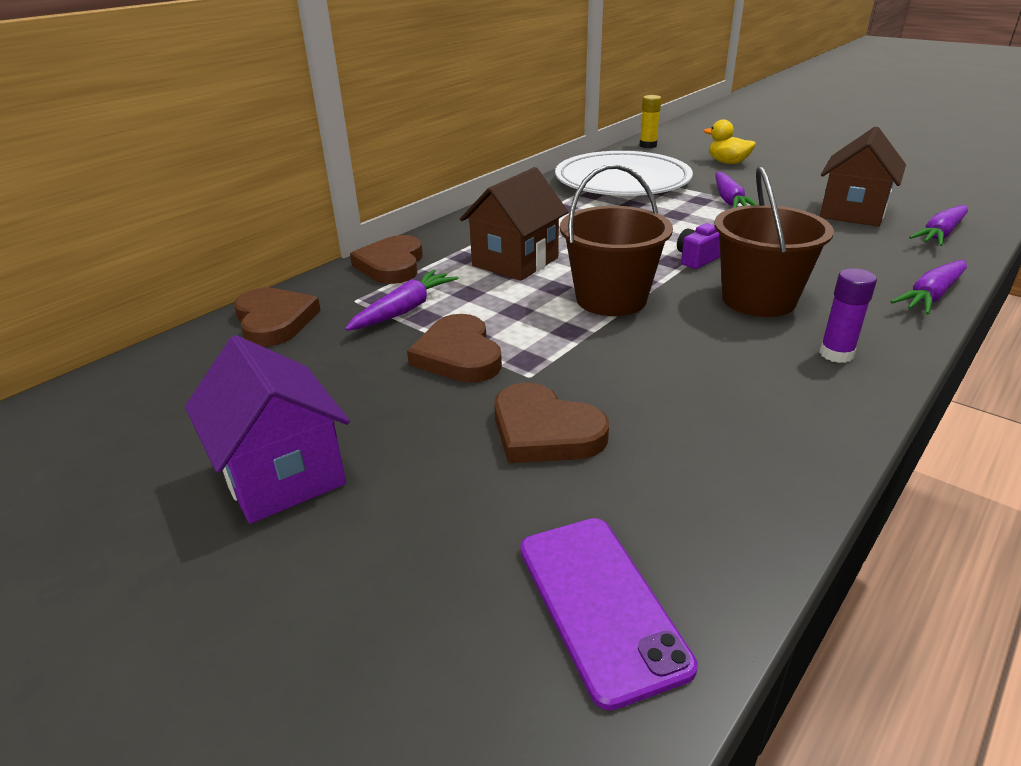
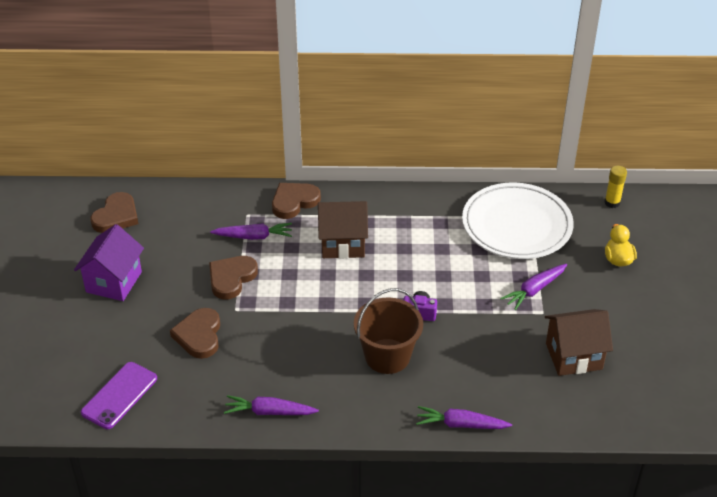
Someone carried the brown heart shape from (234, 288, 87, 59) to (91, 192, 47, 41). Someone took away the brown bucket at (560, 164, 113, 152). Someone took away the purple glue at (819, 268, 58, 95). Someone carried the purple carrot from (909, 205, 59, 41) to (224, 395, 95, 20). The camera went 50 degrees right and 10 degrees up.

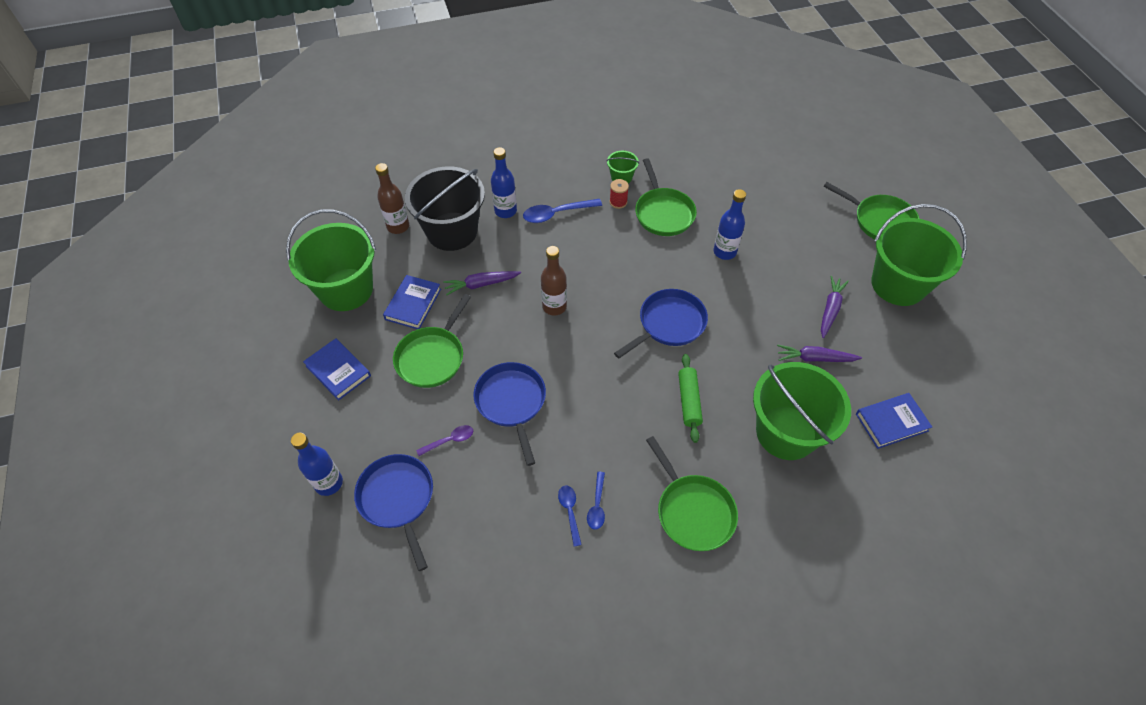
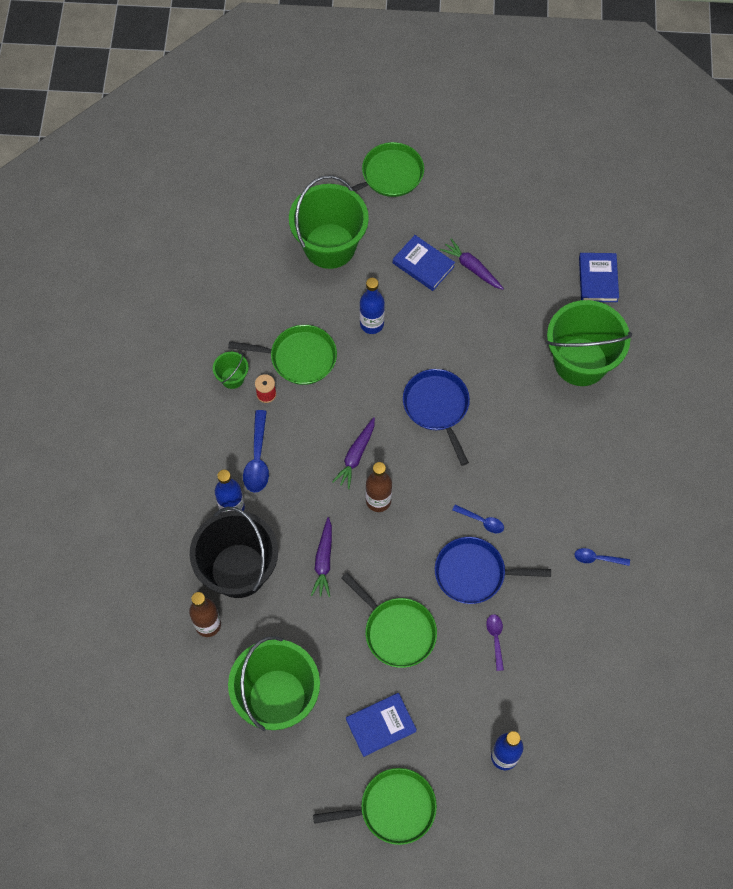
Someone took away the royal blue skillet at (354, 454, 79, 117). Someone carried the royal blue hardcover from (383, 275, 58, 54) to (393, 235, 62, 56). Someone carried the royal blue tablespoon from (587, 472, 18, 58) to (452, 505, 52, 28). Someone carried the leaf-green skillet from (646, 436, 92, 115) to (313, 768, 124, 77). Someone took away the leaf-green dough roller at (678, 354, 25, 89). Someone carried the purple carrot from (777, 344, 85, 18) to (332, 417, 43, 72). Someone carried the leaf-green bucket from (871, 204, 96, 102) to (289, 175, 80, 94). The camera went 70 degrees left and 10 degrees up.

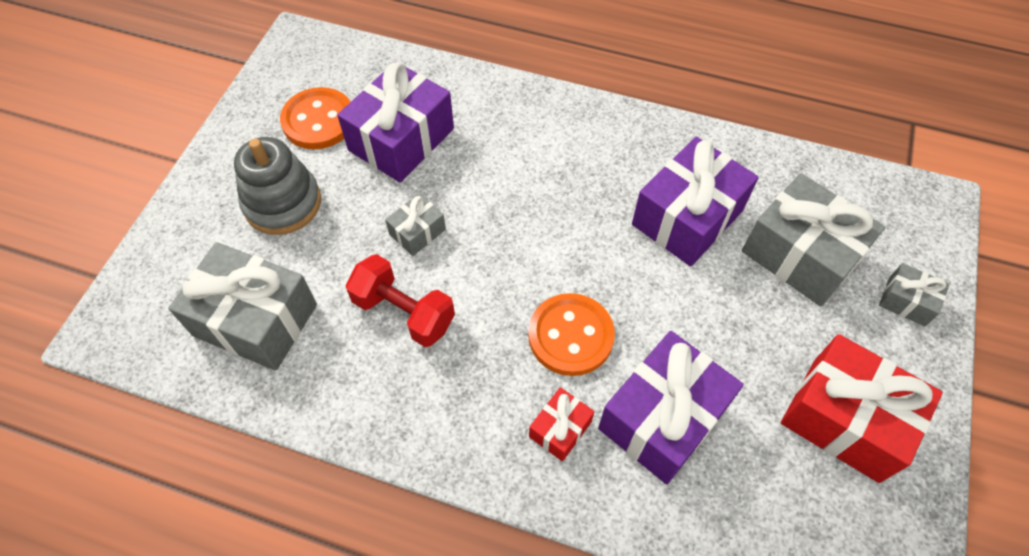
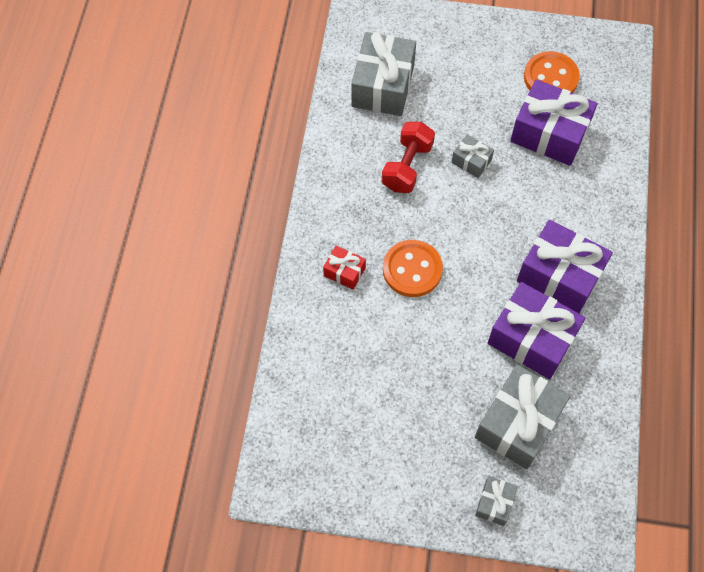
Someone took away the grey stacking toy at (234, 137, 87, 98). Someone carried the purple wrapped gift from (598, 331, 146, 153) to (517, 220, 96, 93). Someone took away the scarlet wrapped gift at (781, 334, 162, 149). The camera went 80 degrees right and 5 degrees up.

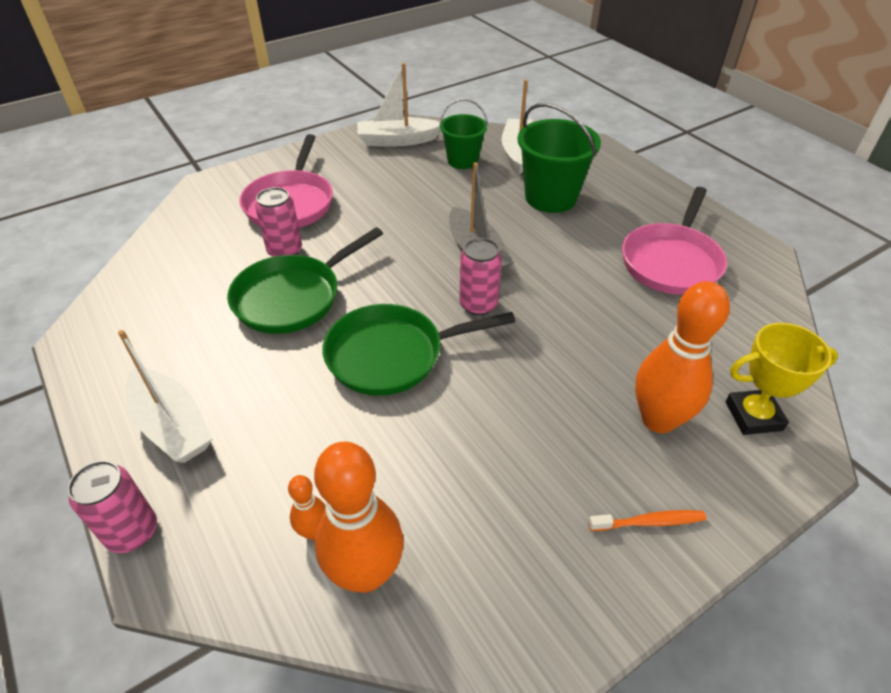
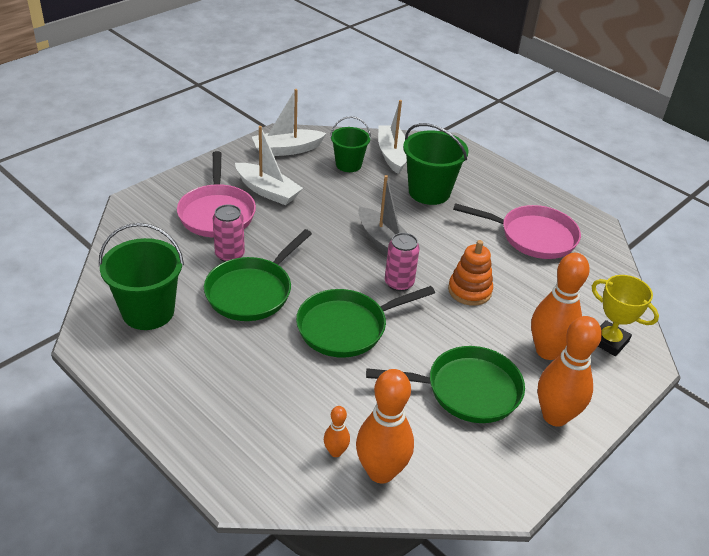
Someone took away the rose-pink can at (68, 461, 89, 92). Someone carried the snow-white toy boat from (118, 330, 95, 133) to (235, 126, 68, 79). Someone swapped the bright orange tooth brush at (588, 510, 118, 21) for the bright orange bowling pin at (538, 316, 64, 111). Someone rotated the rose-pink skillet at (622, 187, 105, 108) by 90 degrees counterclockwise. Someone rotated the bright yellow award cup at (725, 323, 113, 112) by 60 degrees clockwise. Someone put down the leaf-green bucket at (99, 223, 85, 107). Someone put down the leaf-green skillet at (366, 346, 159, 77). Someone put down the bright orange stacking toy at (448, 240, 45, 66). The camera went 15 degrees left and 5 degrees down.

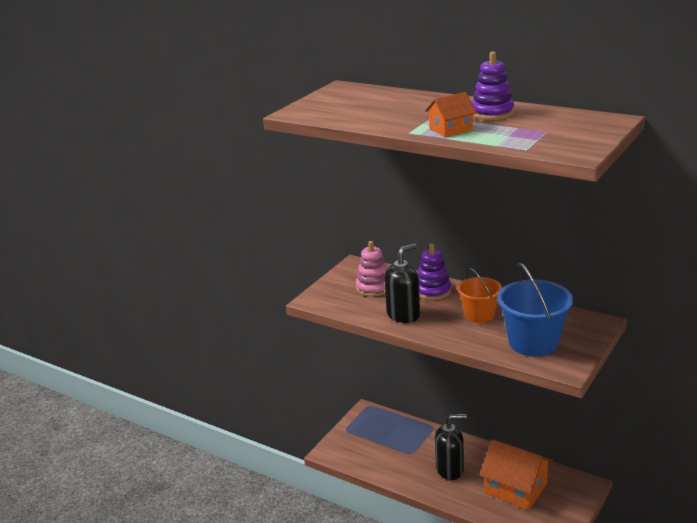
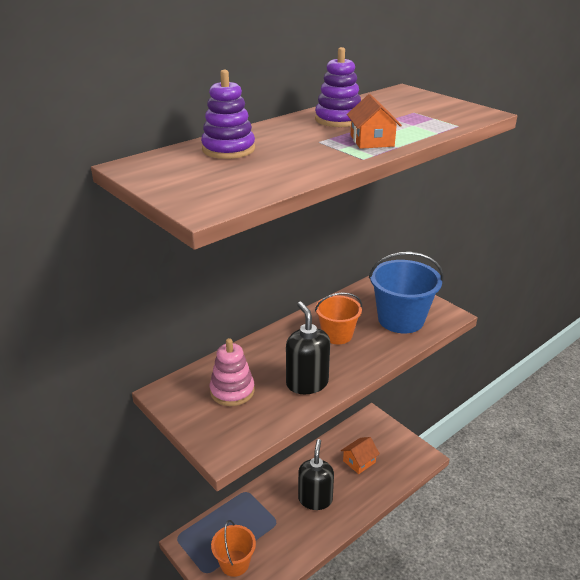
Someone carried the purple stacking toy from (418, 243, 33, 57) to (201, 70, 54, 89). Someone scaled the bright orange cottage at (480, 439, 73, 71) by 0.55. Someone put down the bright orange bucket at (211, 520, 45, 57). The camera went 75 degrees left and 5 degrees up.

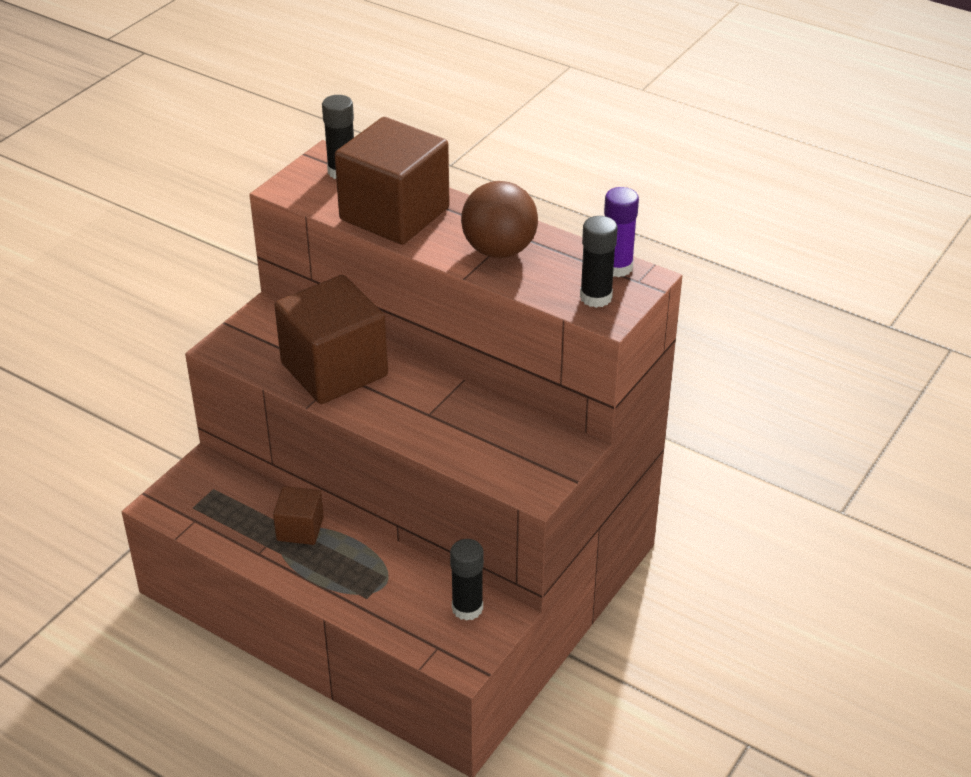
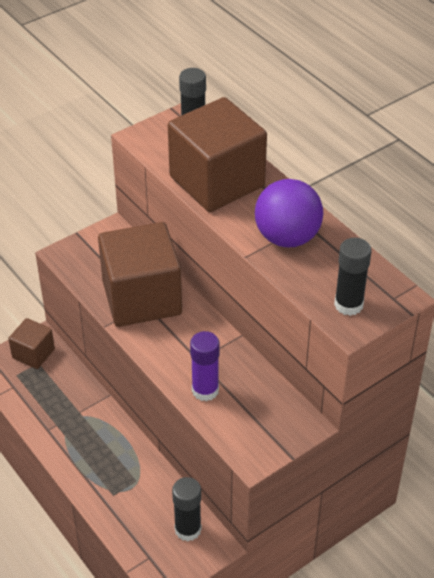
Someone carried the brown cube from (273, 486, 51, 59) to (8, 318, 47, 51). Someone repainted the brown ball at (461, 181, 77, 77), which became the purple ball at (255, 179, 68, 68). Someone carried the purple glue from (604, 187, 35, 90) to (190, 331, 30, 70). The camera went 20 degrees right and 5 degrees up.

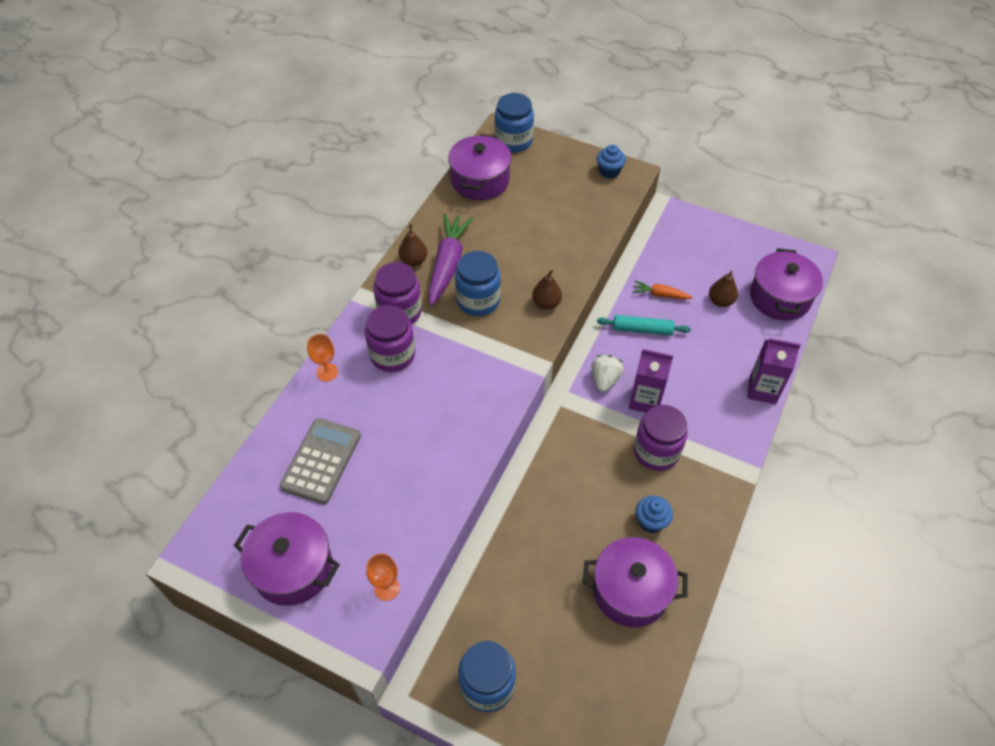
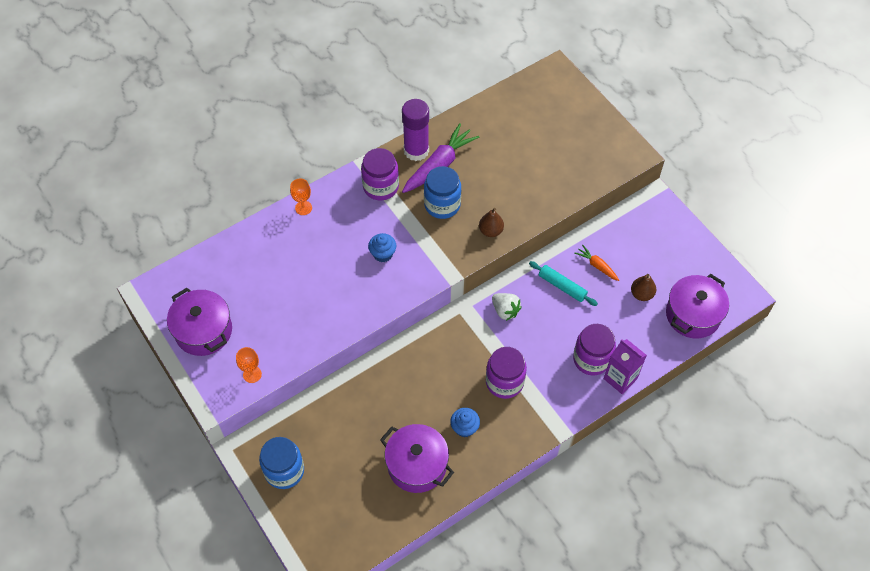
Someone took away the grey pocket calculator at (280, 418, 81, 86). Someone carried the purple preserve jar from (365, 305, 50, 67) to (573, 324, 43, 52). Someone swapped the brown pear fruit at (398, 224, 29, 42) for the purple glue at (402, 99, 27, 62). Someone took away the purple cooking pot at (448, 134, 64, 66). Someone took away the royal blue preserve jar at (494, 93, 40, 60). Someone rotated the snow-white berry at (591, 355, 33, 37) by 90 degrees clockwise. Someone carried the royal blue muffin from (597, 144, 29, 35) to (368, 233, 28, 29). Someone took away the purple juice carton at (629, 349, 44, 64). The camera went 30 degrees right and 5 degrees up.

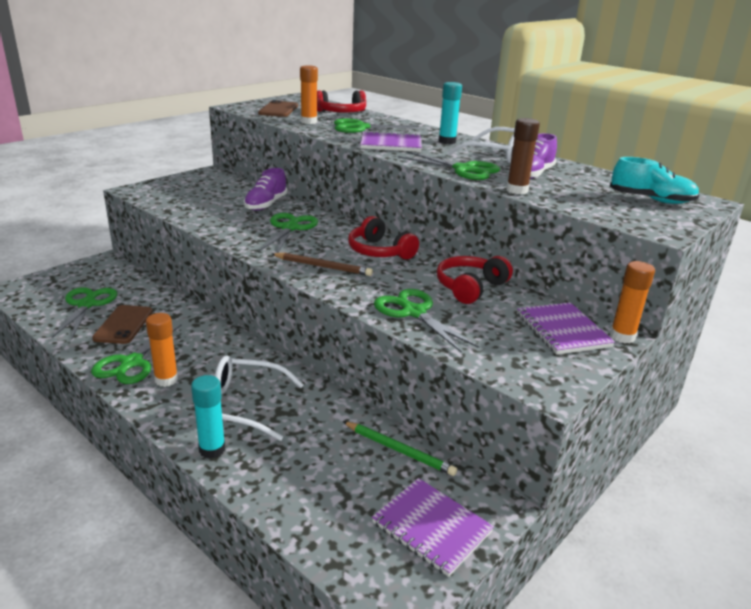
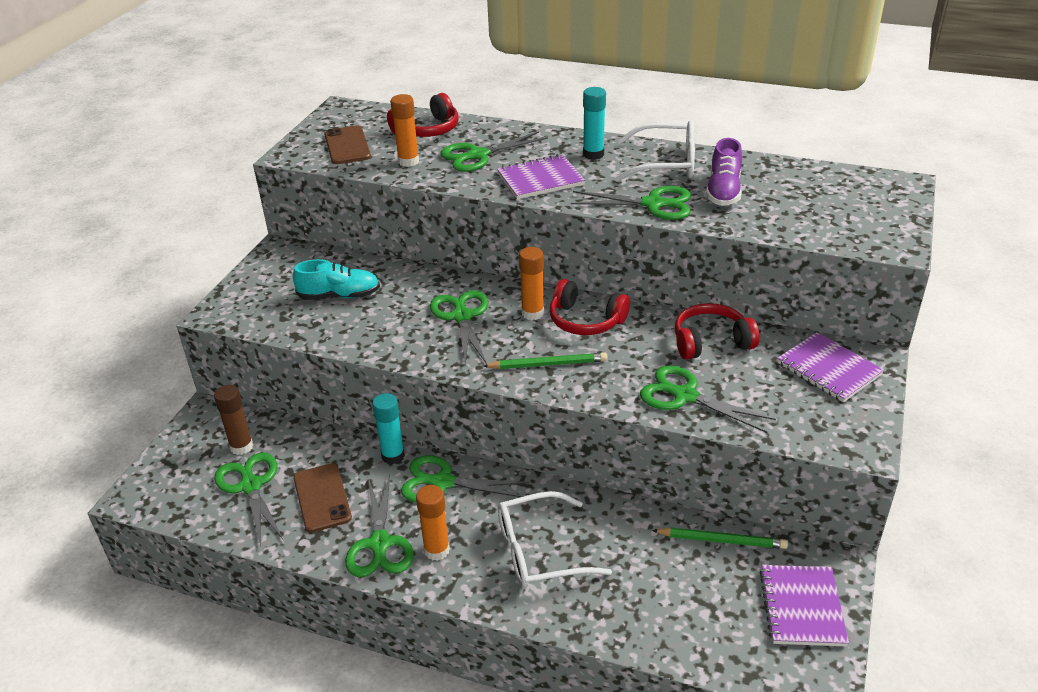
Someone carried the turquoise glue from (191, 375, 34, 84) to (372, 393, 33, 71). Someone took away the purple lace-up shoe at (244, 168, 43, 43). Someone repainted the brown wooden pencil at (272, 253, 101, 23), which became the leaf-green wooden pencil at (483, 353, 125, 16). Someone rotated the purple notepad at (372, 478, 122, 99) by 75 degrees clockwise. Someone rotated the scarlet headphones at (437, 256, 76, 48) by 60 degrees clockwise. Someone carried the brown glue from (506, 118, 34, 76) to (214, 385, 39, 70). Someone carried the turquoise lace-up shoe from (610, 157, 90, 47) to (293, 259, 87, 41). Someone carried the bright orange glue from (610, 261, 45, 82) to (519, 247, 25, 73). Someone put down the leaf-green scissors at (401, 455, 128, 48). The camera went 20 degrees left and 10 degrees up.

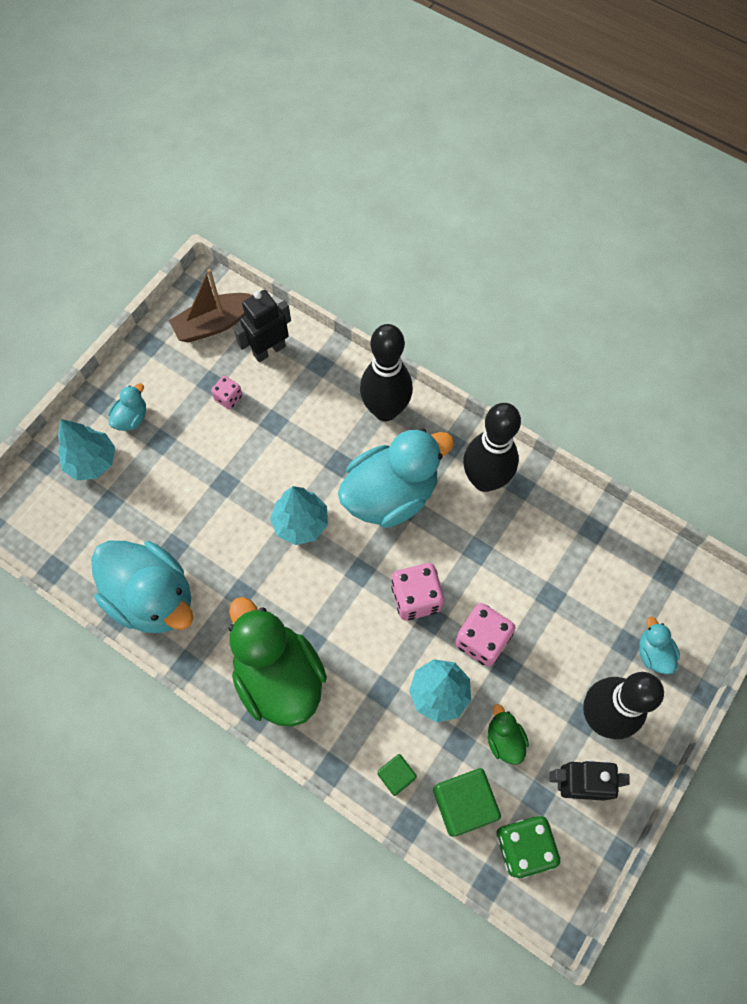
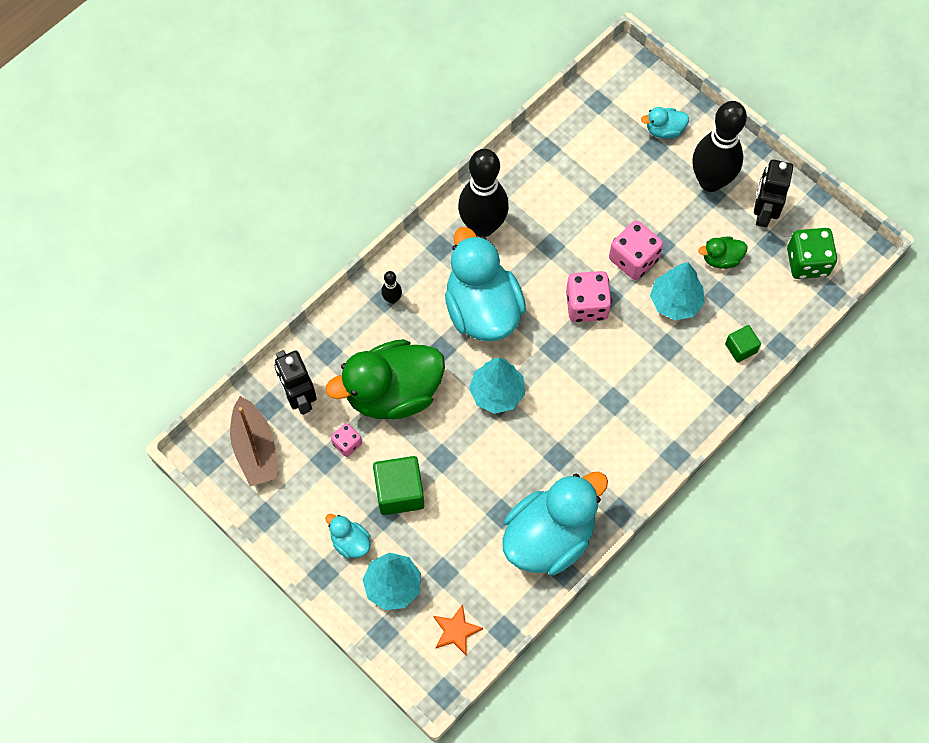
Someone carried the leaf-green duck from (229, 597, 98, 130) to (326, 339, 119, 80). Someone scaled the ebony bowling pin at (360, 324, 53, 97) by 0.41. Someone carried the leaf-green cube from (433, 768, 68, 69) to (373, 456, 51, 59). Someone put down the bright orange star shape at (434, 604, 49, 52). The camera went 80 degrees left and 0 degrees up.

